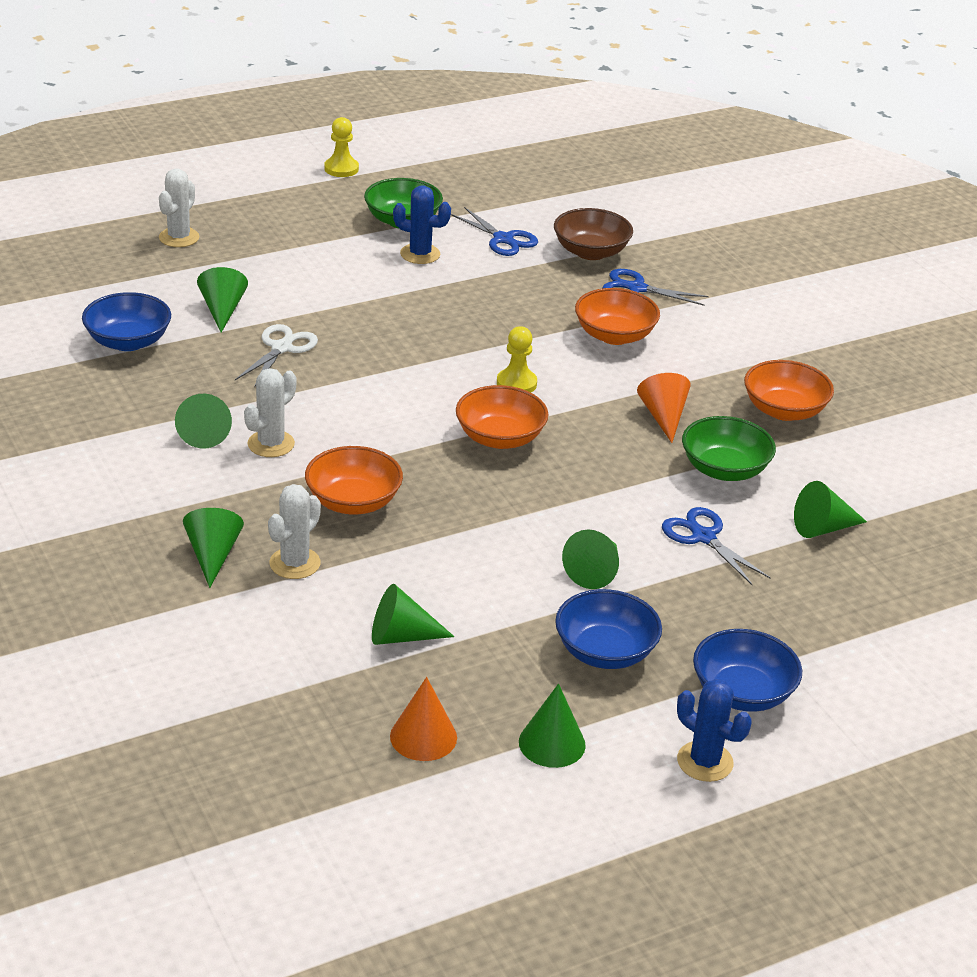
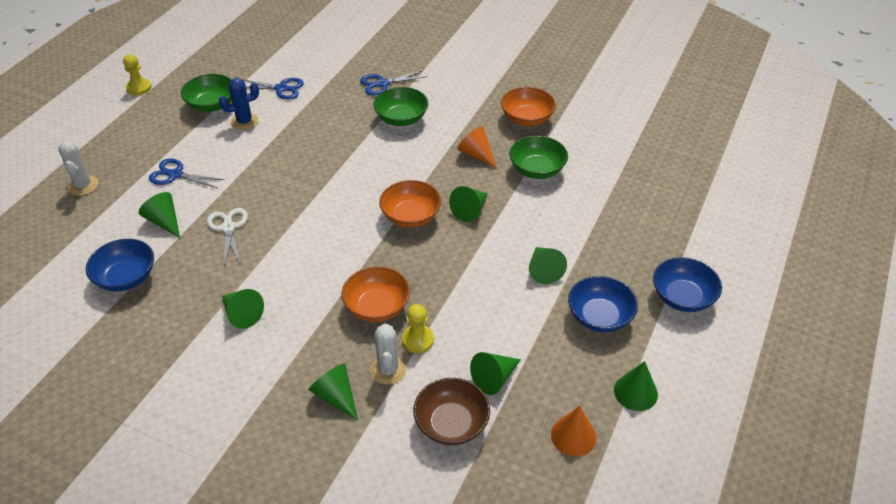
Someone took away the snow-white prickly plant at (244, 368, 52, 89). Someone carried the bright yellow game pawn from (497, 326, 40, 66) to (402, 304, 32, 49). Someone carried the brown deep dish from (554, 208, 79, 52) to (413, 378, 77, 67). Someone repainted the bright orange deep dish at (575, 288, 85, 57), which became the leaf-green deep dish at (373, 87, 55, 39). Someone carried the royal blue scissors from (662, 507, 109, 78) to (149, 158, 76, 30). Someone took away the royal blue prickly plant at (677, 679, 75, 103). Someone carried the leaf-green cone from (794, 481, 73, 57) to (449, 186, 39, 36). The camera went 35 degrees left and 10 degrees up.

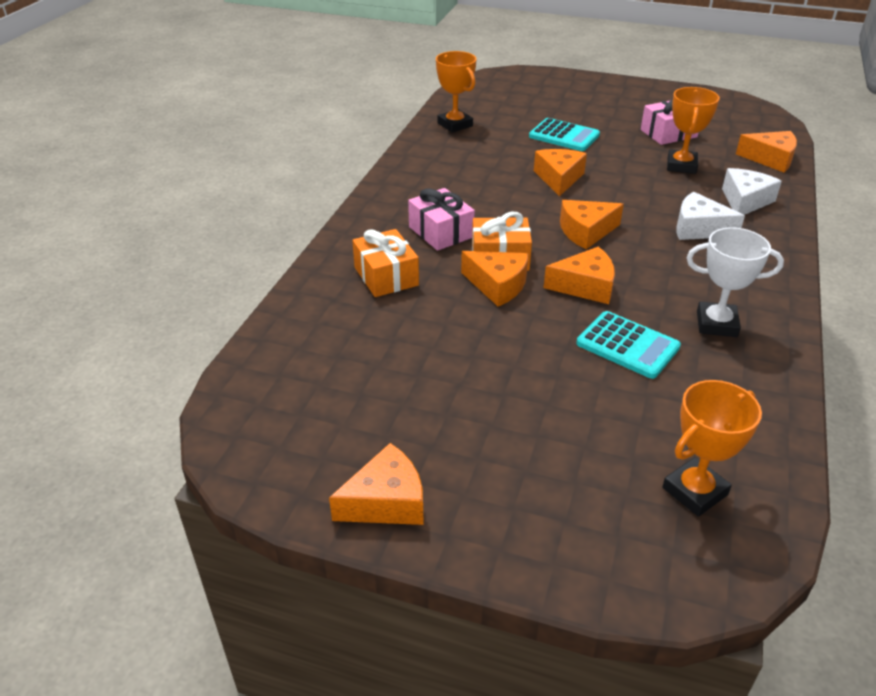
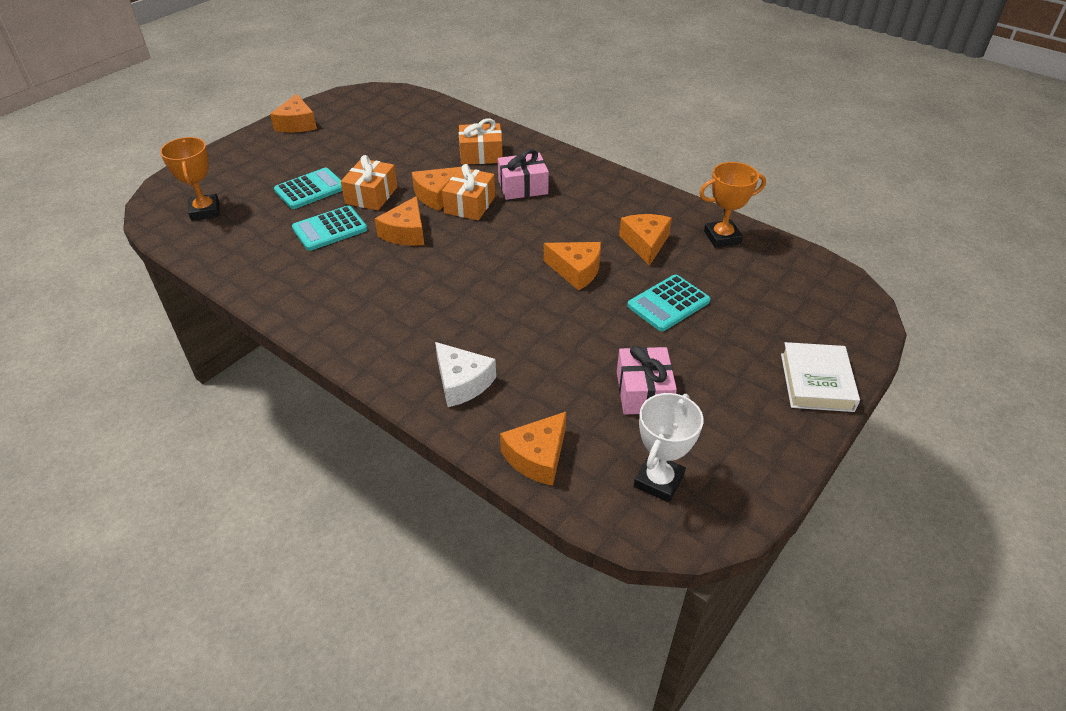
Someone carried the bright orange cheese from (560, 200, 64, 49) to (619, 214, 53, 52). Someone took away the bright orange award cup at (667, 87, 53, 87). Someone took away the snow-white cheese at (676, 192, 69, 48). Someone carried the snow-white award cup from (687, 227, 97, 110) to (634, 393, 70, 110). Someone put down the turquoise pocket calculator at (274, 168, 68, 41). Someone put down the bright orange wrapped gift at (341, 155, 56, 55). Someone put down the snow-white hardcover at (781, 342, 79, 70). The camera went 110 degrees right and 5 degrees up.

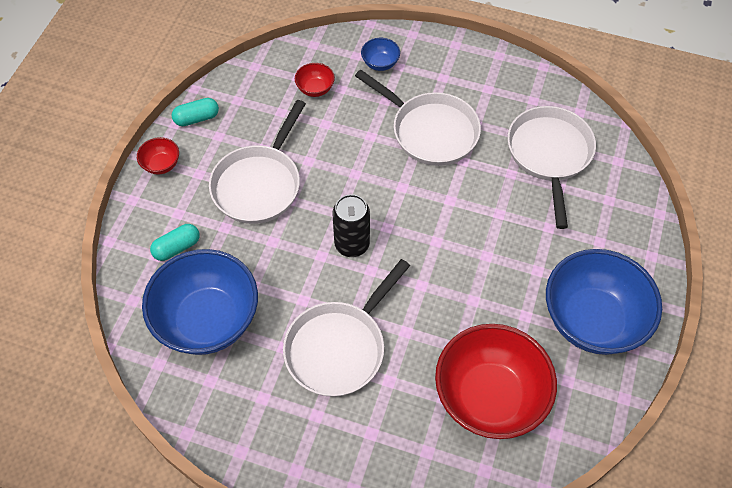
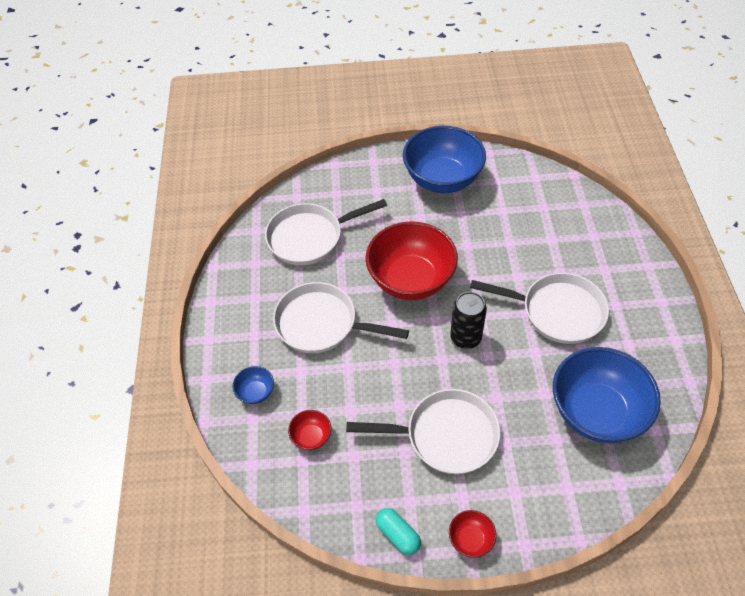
Someone took away the turquoise pill at (150, 224, 50, 37). Someone rotated the snow-white skillet at (355, 70, 126, 96) by 90 degrees counterclockwise. Someone carried the scarlet deep dish from (435, 324, 122, 115) to (365, 221, 93, 79). The camera went 110 degrees left and 5 degrees down.

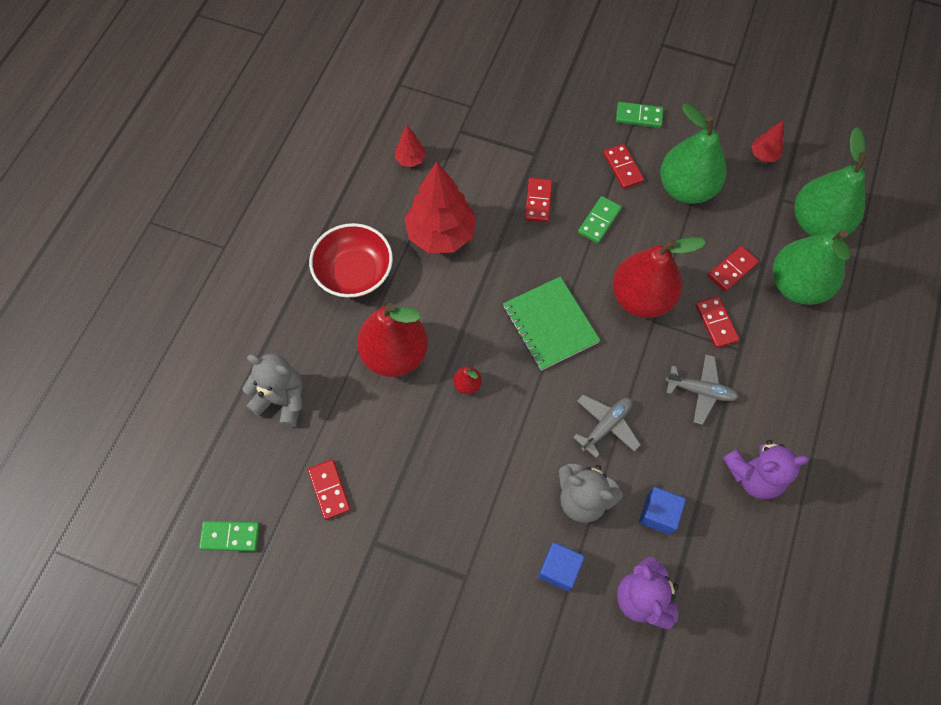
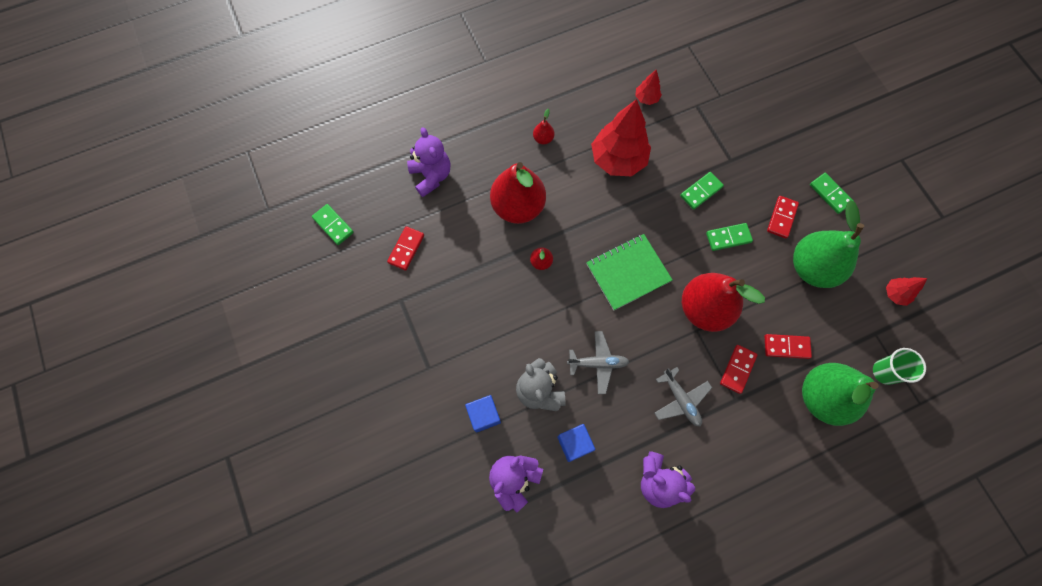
Someone repainted the grey teddy bear at (243, 353, 60, 74), which became the purple teddy bear at (407, 127, 43, 70). Someone swapped the scarlet deep dish at (309, 223, 84, 75) for the scarlet pear fruit at (533, 109, 22, 35). Someone rotated the leaf-green notepad at (503, 276, 97, 95) by 45 degrees clockwise. Someone repainted the scarlet domino tile at (525, 178, 28, 44), which became the leaf-green domino tile at (680, 172, 44, 38). Someone swapped the leaf-green pear fruit at (794, 127, 74, 109) for the leaf-green beaker at (873, 348, 53, 37). The camera went 45 degrees right and 5 degrees up.

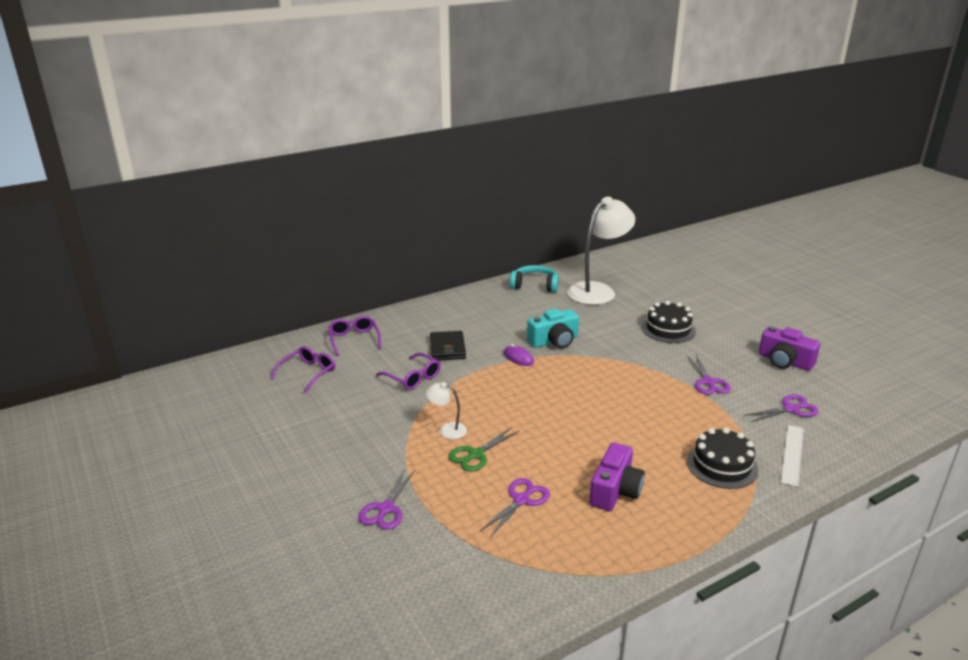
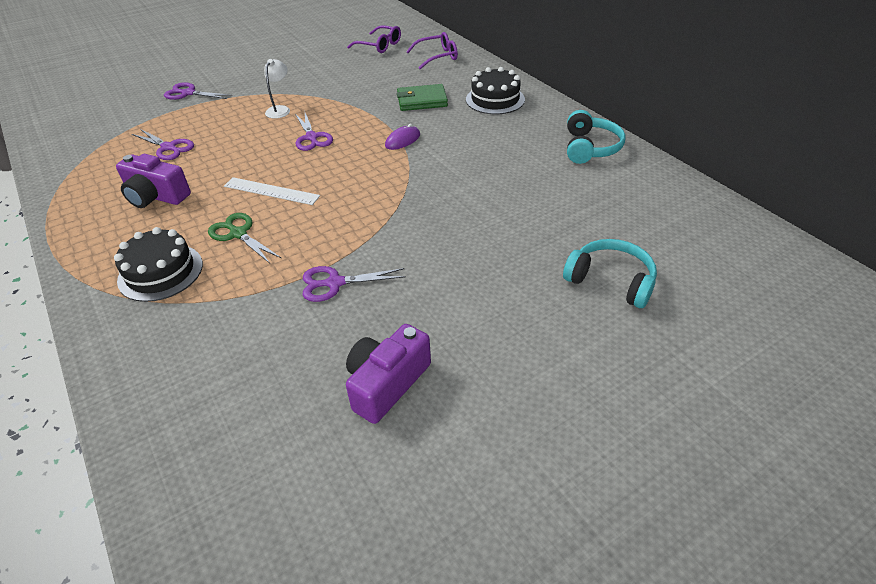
Someone took away the purple eyeglasses at (376, 353, 65, 37). Someone repainted the ebony billfold at (430, 331, 36, 29), which became the leaf-green billfold at (397, 84, 51, 27). Someone carried the leaf-green scissors from (448, 427, 71, 45) to (208, 213, 73, 50). Someone took away the turquoise compact camera at (527, 309, 52, 40). Someone took away the snow-white reading lamp at (567, 197, 68, 108). Someone carried the ebony cake from (641, 301, 55, 42) to (466, 67, 59, 47). Someone carried the purple scissors from (744, 395, 75, 27) to (295, 113, 38, 38). Someone carried the snow-white straightedge from (781, 425, 23, 62) to (224, 177, 96, 28). Someone put down the turquoise headphones at (563, 239, 94, 69). The camera went 90 degrees right and 15 degrees up.

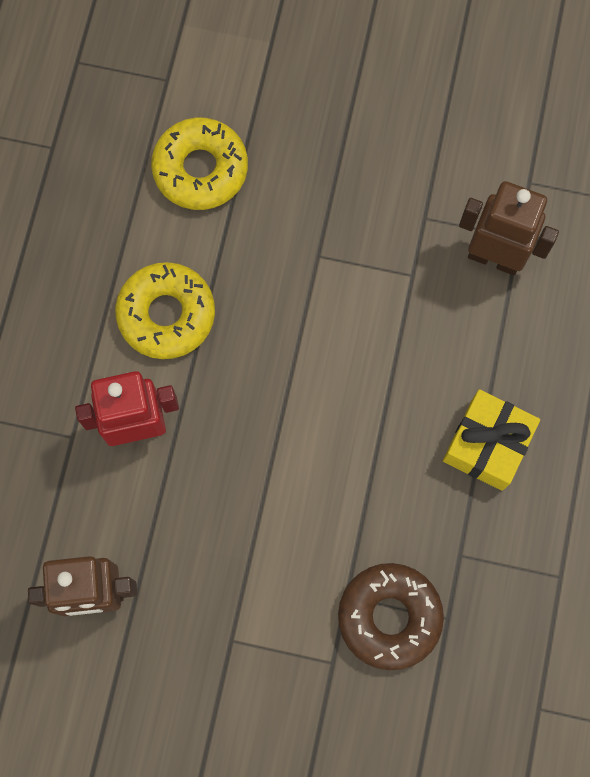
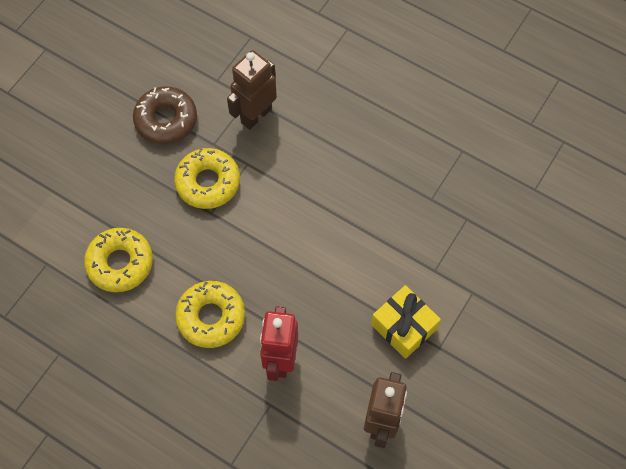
Someone carried the brown doughnut from (338, 563, 106, 107) to (133, 86, 64, 58). Someone carried the bright yellow wrapped gift from (443, 389, 97, 102) to (371, 285, 70, 74). Someone put down the bright yellow doughnut at (174, 148, 66, 61). The camera went 70 degrees left and 10 degrees down.

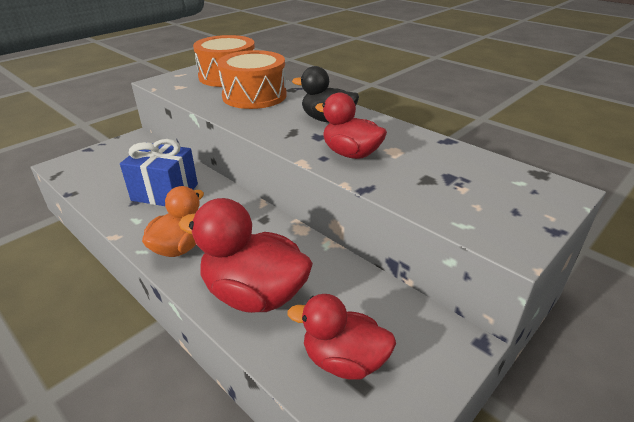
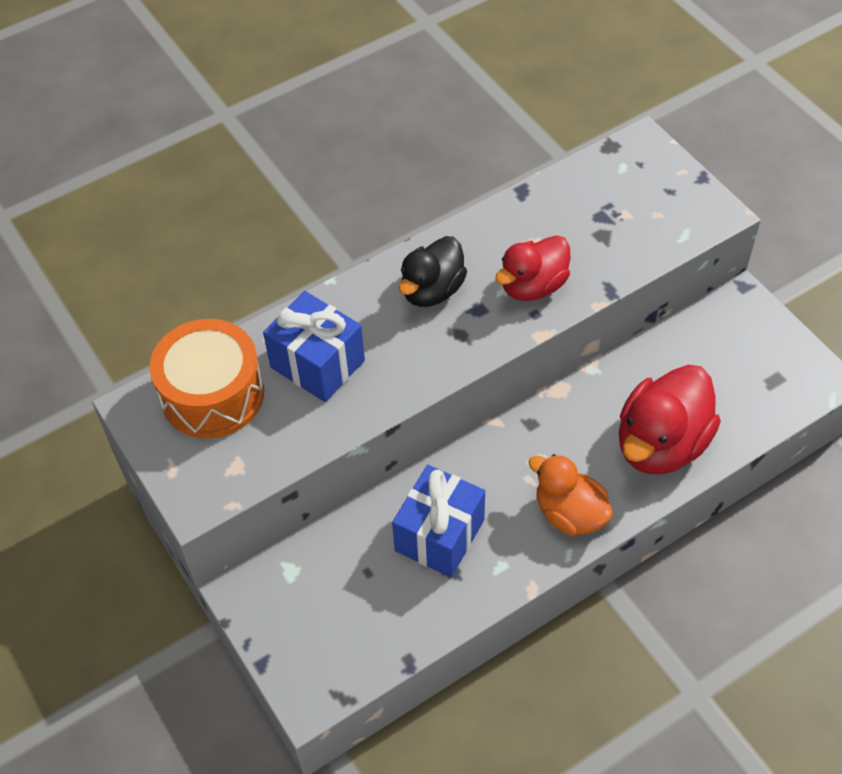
Someone swapped the bright orange snare drum at (218, 50, 69, 59) for the royal blue wrapped gift at (263, 291, 102, 111). Someone took away the scarlet duck at (288, 294, 108, 86). The camera went 75 degrees left and 20 degrees up.

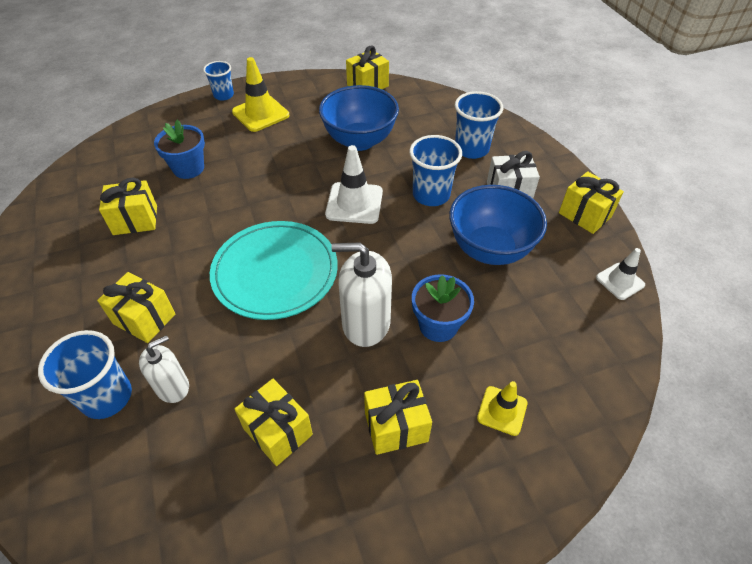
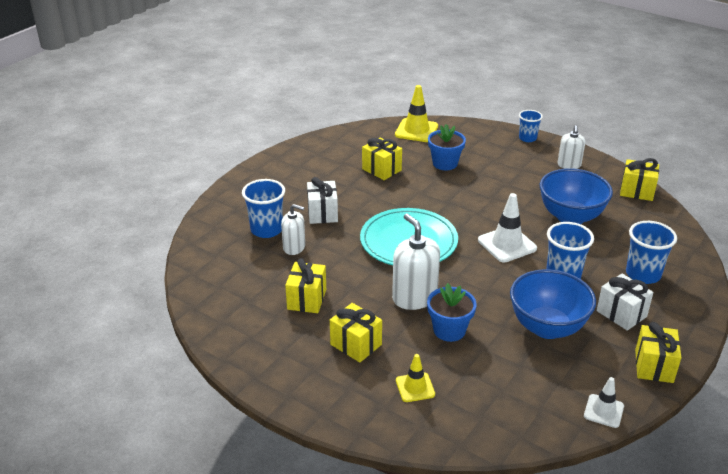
Someone repainted the bright yellow wrapped gift at (97, 272, 78, 71), which became the snow-white wrapped gift at (307, 177, 31, 47). Someone carried the bright yellow road cone from (232, 57, 57, 75) to (395, 85, 43, 57). Someone put down the snow-white pump bottle at (557, 125, 28, 44). The camera went 55 degrees right and 15 degrees down.

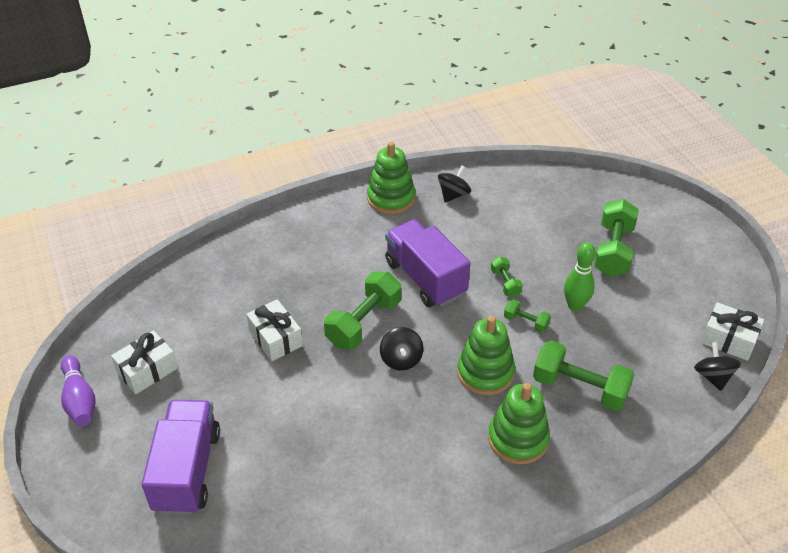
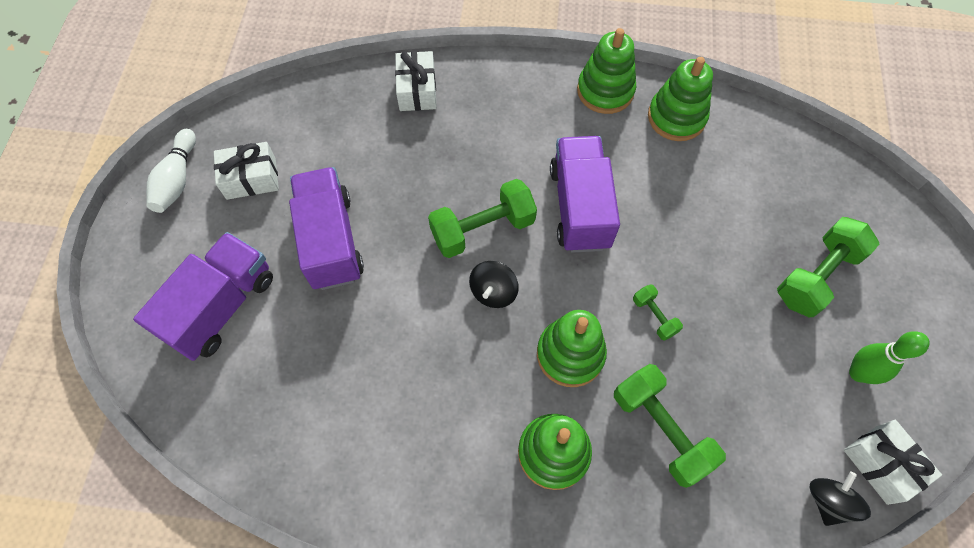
Someone repainted the purple bowling pin at (61, 355, 34, 71), which became the snow-white bowling pin at (146, 129, 50, 84). Someone carried the snow-white wrapped gift from (246, 299, 57, 62) to (395, 51, 42, 60). Someone swapped the ebony whirligig at (438, 165, 33, 38) for the leaf-green stacking toy at (648, 57, 65, 84). Someone took away the leaf-green free weight at (491, 257, 32, 40). Someone carried the leaf-green bowling pin from (564, 242, 32, 69) to (849, 331, 81, 53). Someone put down the purple toy truck at (289, 167, 75, 123). The camera went 30 degrees right and 20 degrees up.

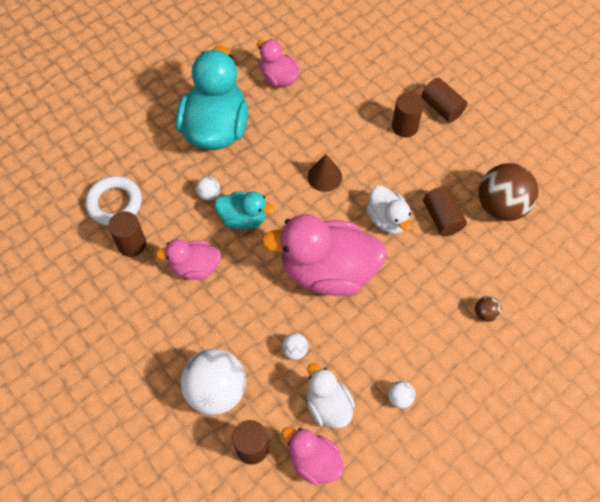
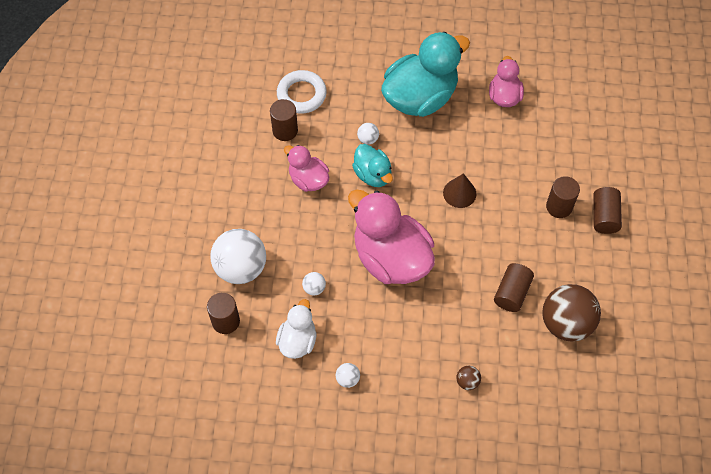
Someone took away the rose-pink duck at (282, 427, 62, 58). Someone took away the snow-white duck at (366, 186, 46, 48). The camera went 45 degrees right and 0 degrees up.

